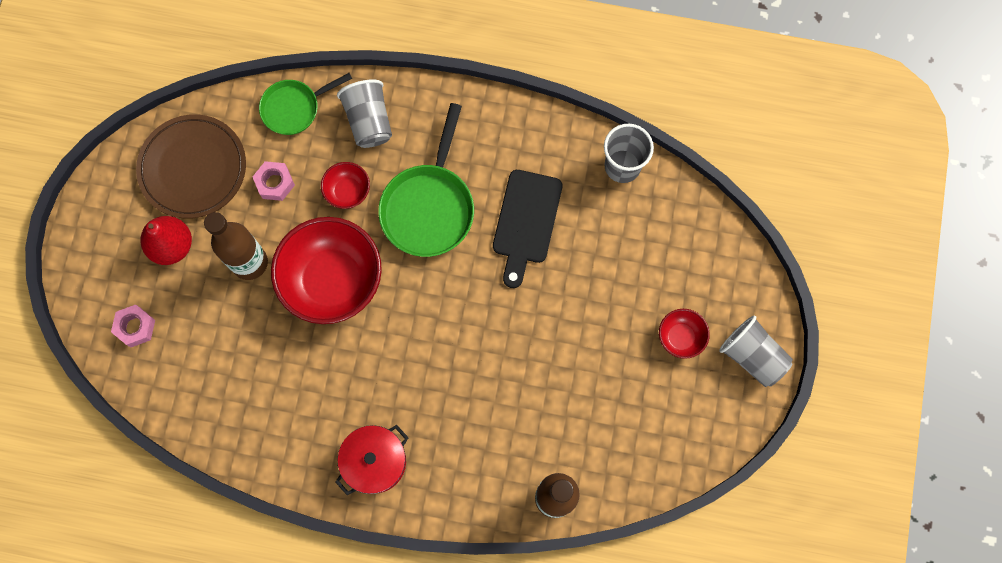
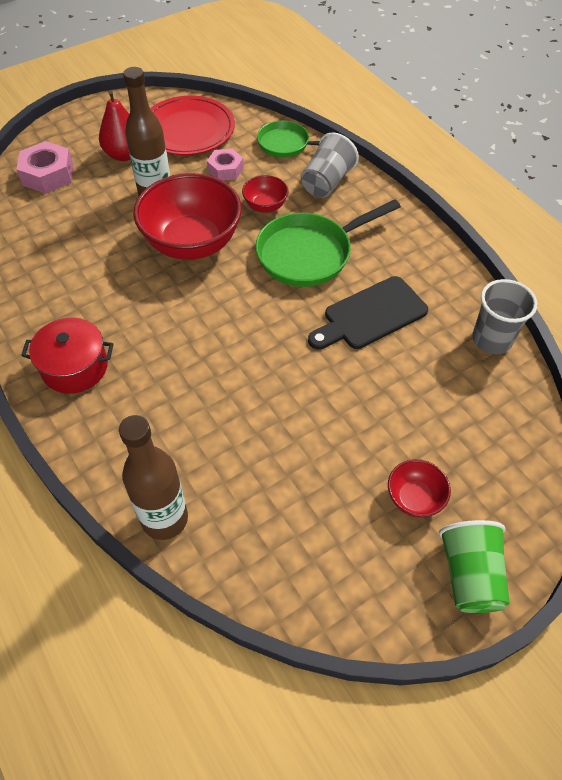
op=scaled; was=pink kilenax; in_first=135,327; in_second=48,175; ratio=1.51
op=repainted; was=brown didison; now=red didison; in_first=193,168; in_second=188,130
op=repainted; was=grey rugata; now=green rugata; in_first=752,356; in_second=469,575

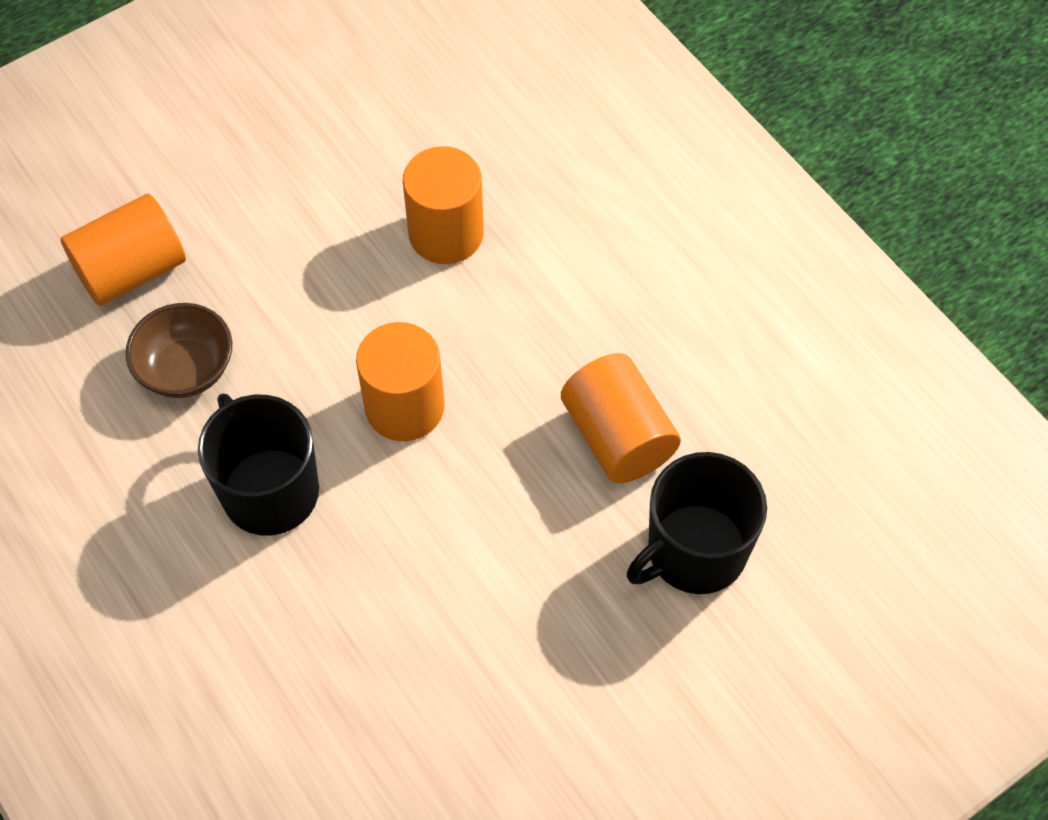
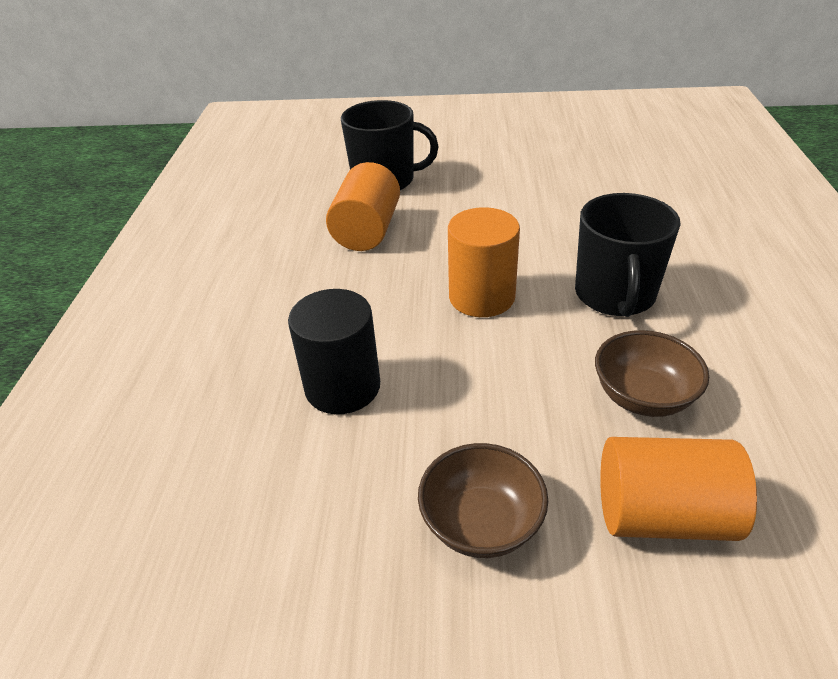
op=repainted; was=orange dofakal; now=black dofakal; in_first=446,233; in_second=342,387
op=new; now=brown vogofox; in_second=481,523

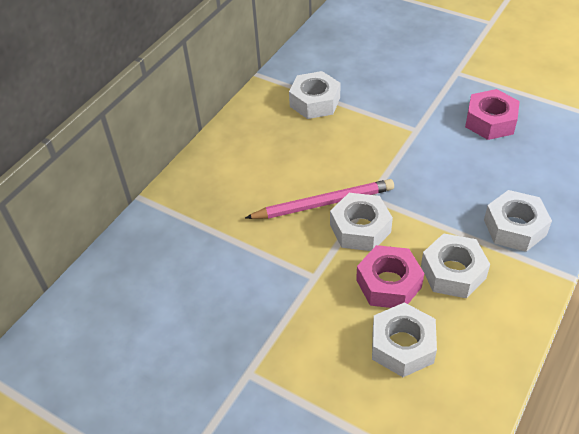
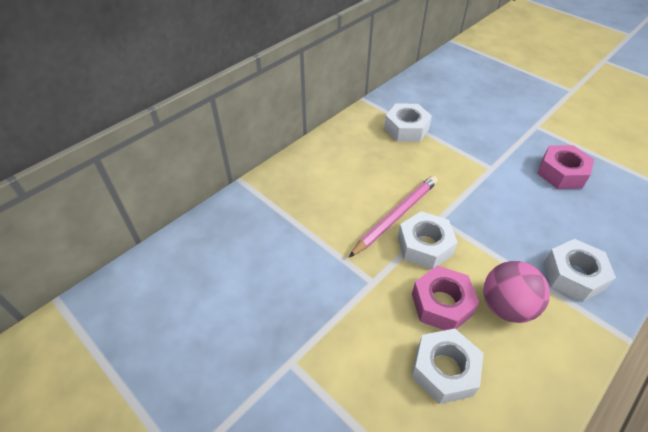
op=rotated; was=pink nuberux; in_first=323,203; in_second=396,216; clockwise=-45
op=swapped; was=white kilenax; now=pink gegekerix; in_first=453,272; in_second=506,306

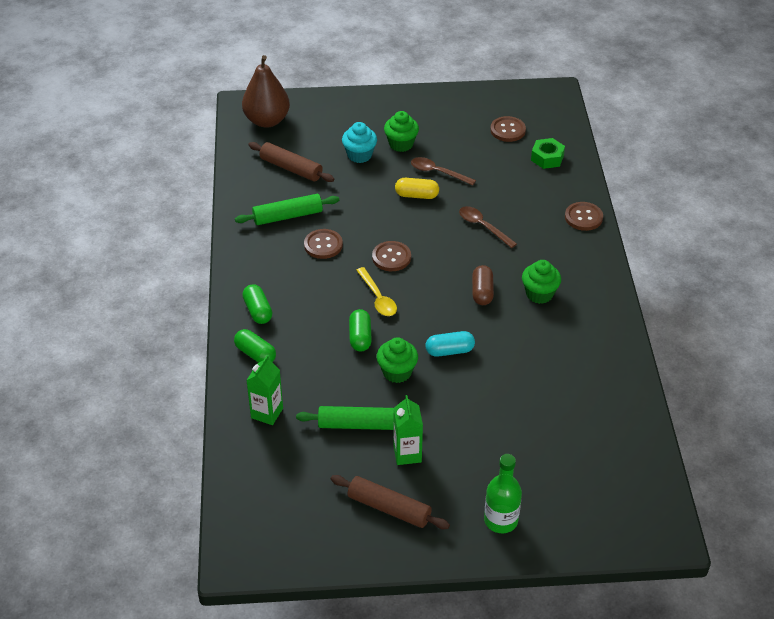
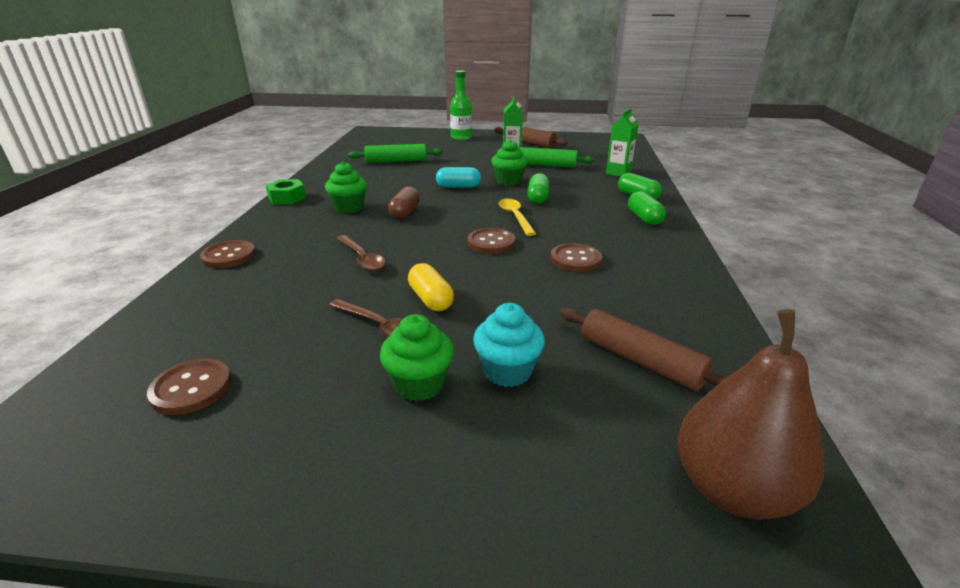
op=shifted; was=green kilenax; in_first=547,158; in_second=287,198
op=shifted; was=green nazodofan; in_first=287,216; in_second=396,161
op=rotated; was=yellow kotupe; in_first=416,195; in_second=430,299; clockwise=45

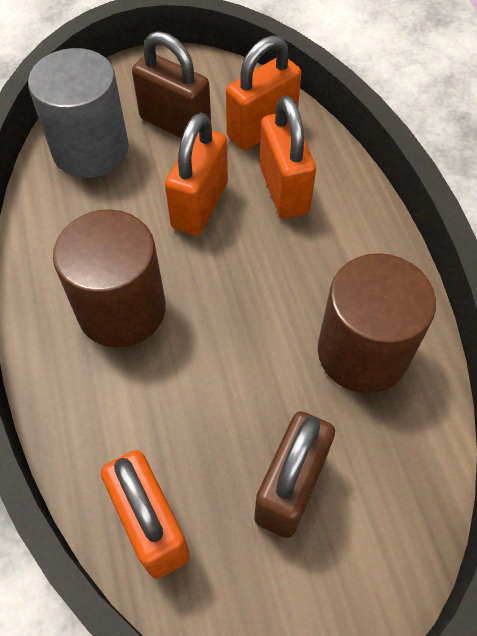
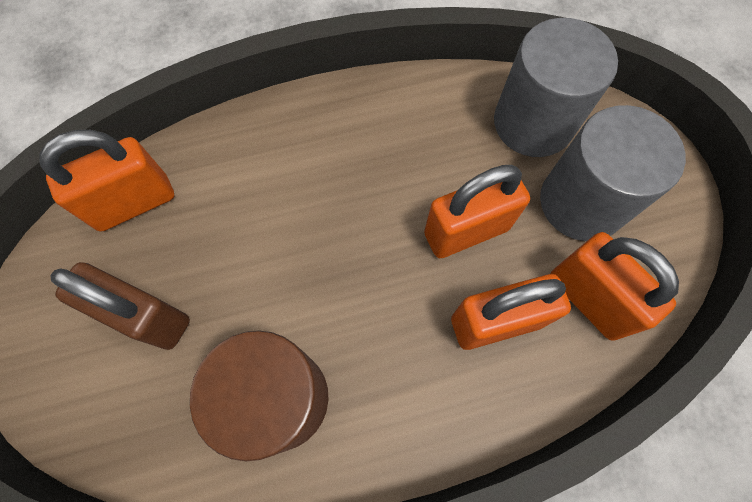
op=rotated; was=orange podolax; in_first=199,205; in_second=466,231; clockwise=-45
op=swapped; was=brown podolax; now=grey dofakal; in_first=175,124; in_second=581,202
op=gone; was=brown dofakal; in_first=121,309

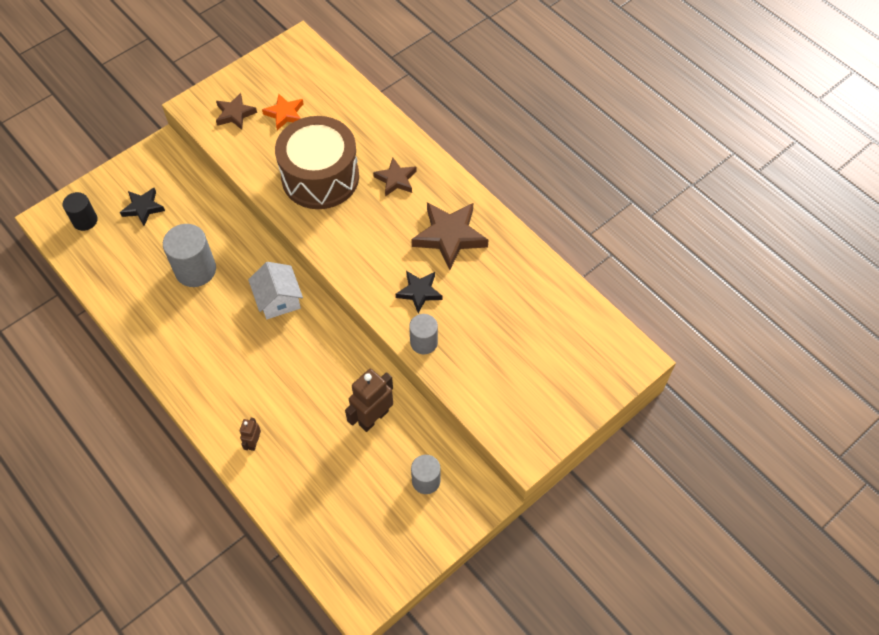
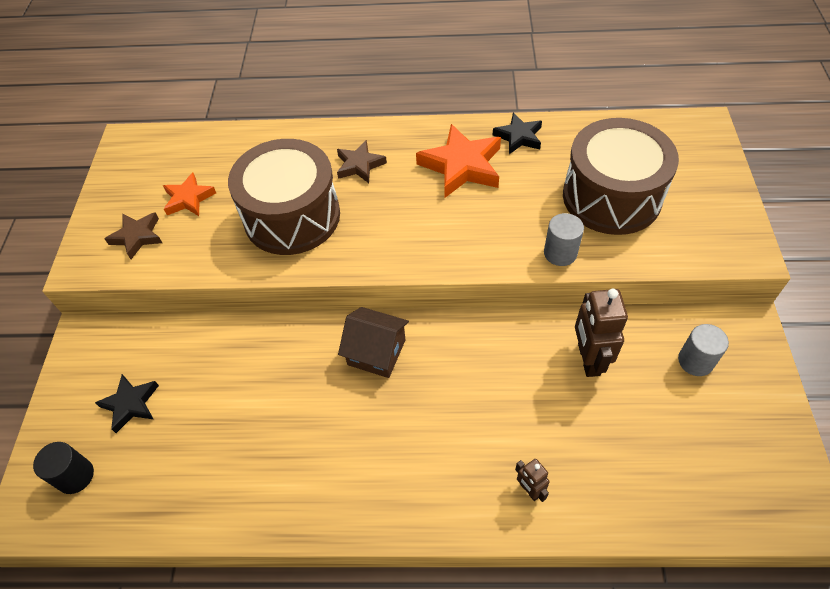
op=repainted; was=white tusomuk; now=brown tusomuk; in_first=278,300; in_second=376,352
op=repainted; was=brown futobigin; now=orange futobigin; in_first=449,236; in_second=461,166
op=shifted; was=black futobigin; in_first=419,292; in_second=518,137
op=new; now=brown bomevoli; in_second=611,197
op=gone; was=grey dofakal; in_first=195,270

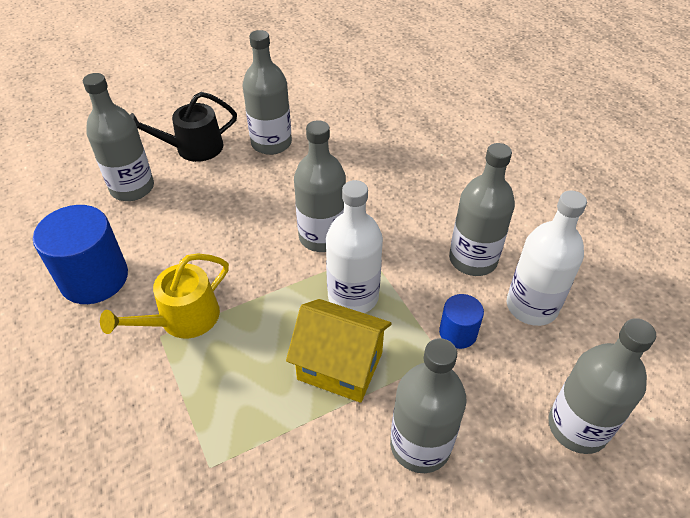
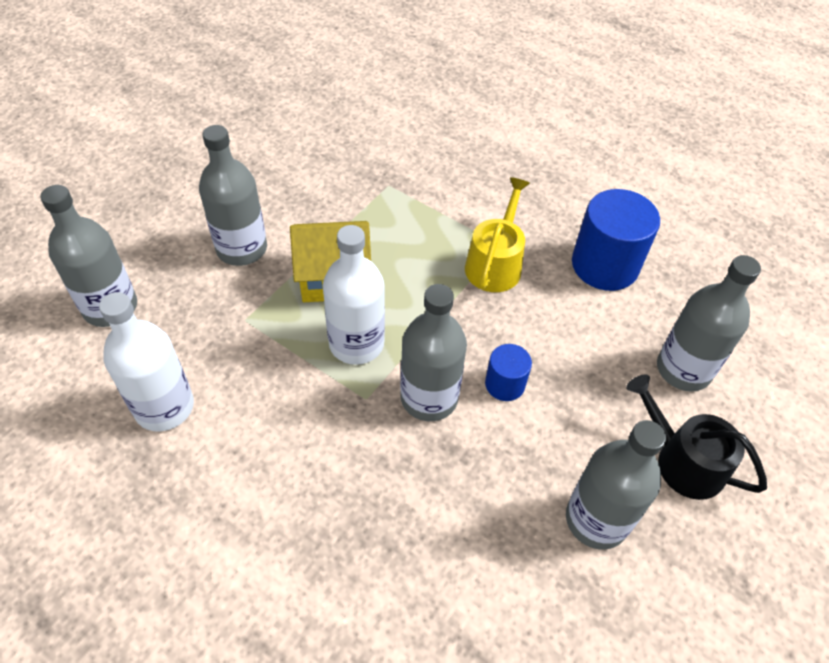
op=shifted; was=blue dofakal; in_first=458,333; in_second=505,384
op=rotated; was=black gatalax; in_first=193,148; in_second=683,461; clockwise=-90
op=gone; was=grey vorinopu; in_first=473,259

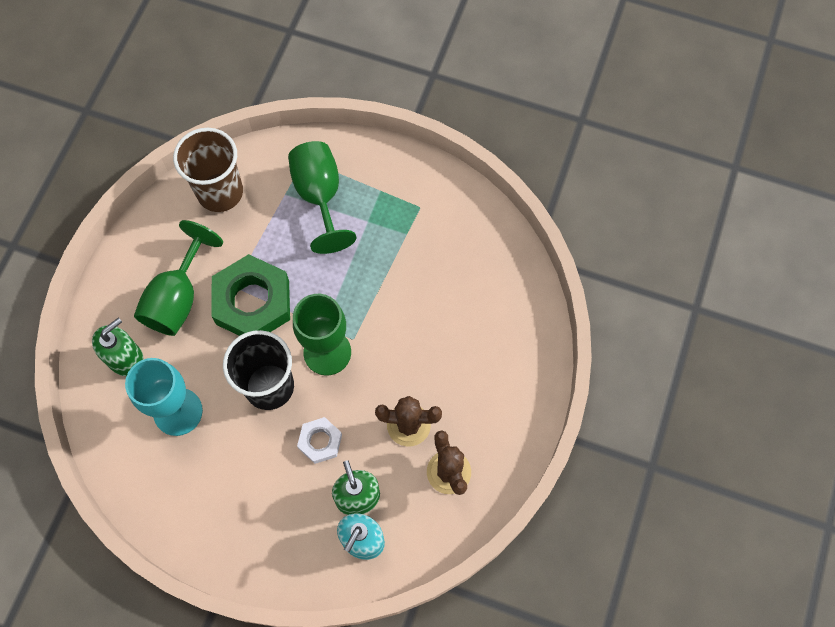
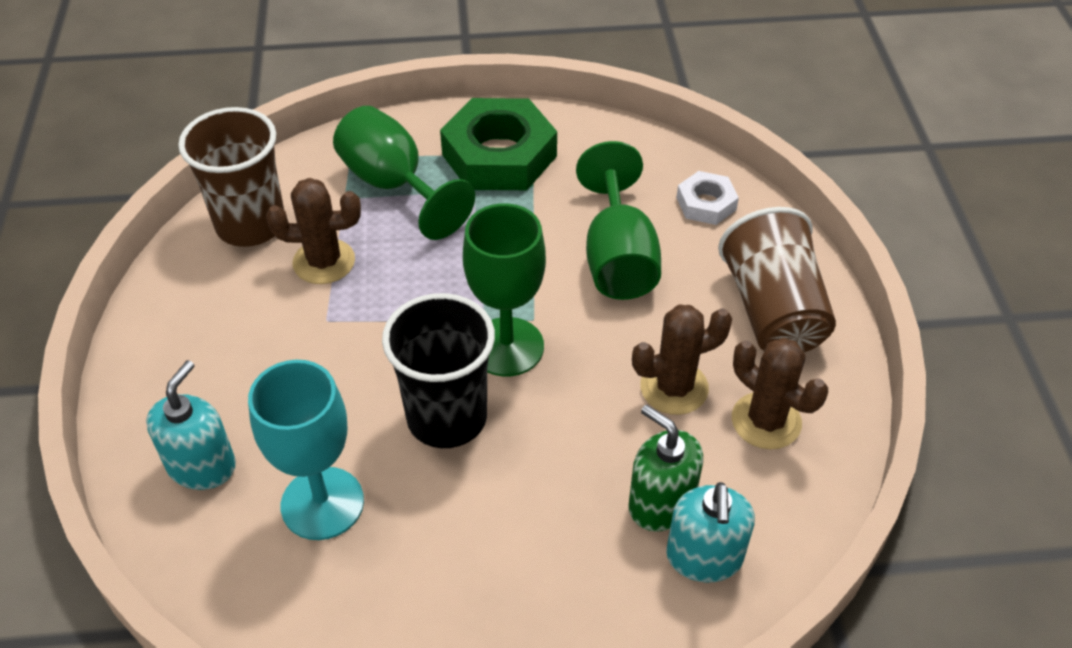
op=repainted; was=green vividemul; now=turquoise vividemul; in_first=125,358; in_second=202,466
op=new; now=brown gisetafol; in_second=324,262
op=shifted; was=green kilenax; in_first=253,302; in_second=499,155
op=shifted; was=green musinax; in_first=178,298; in_second=618,258
op=shifted; was=white kilenax; in_first=320,441; in_second=706,203
op=new; now=brown rugata; in_second=773,311

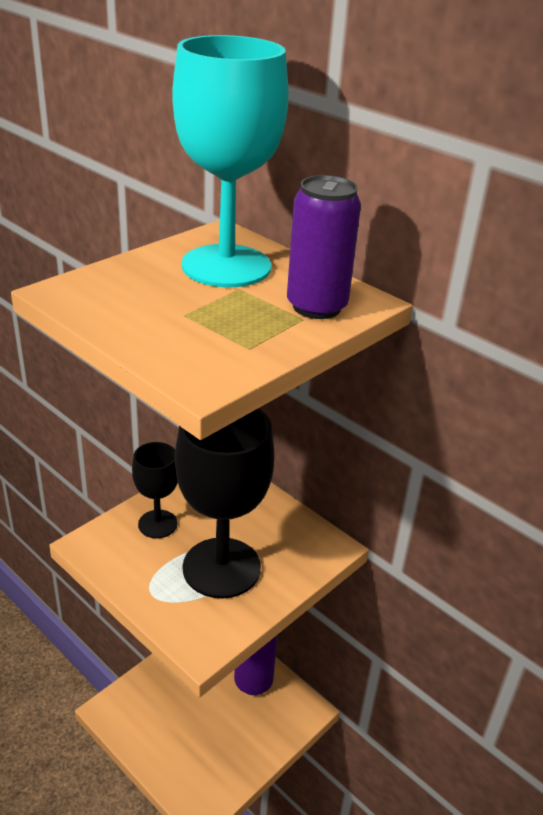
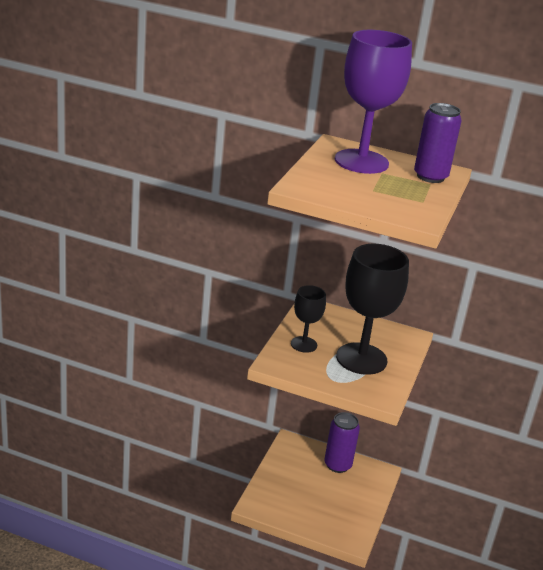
op=repainted; was=turquoise musinax; now=purple musinax; in_first=226,266; in_second=361,161

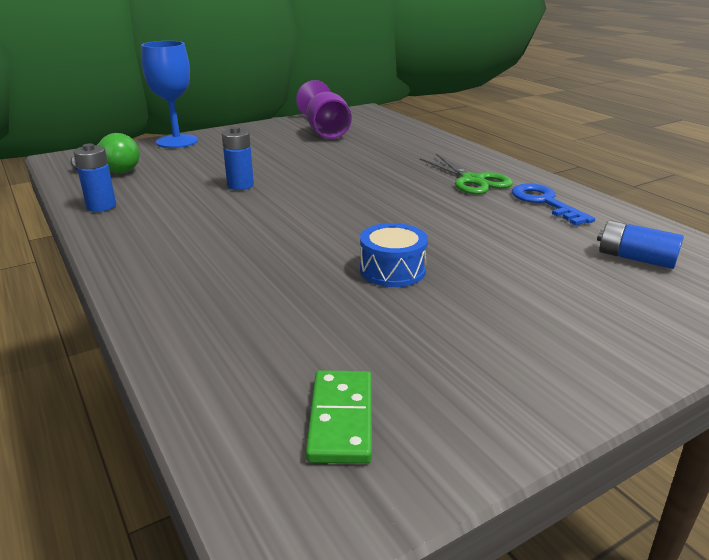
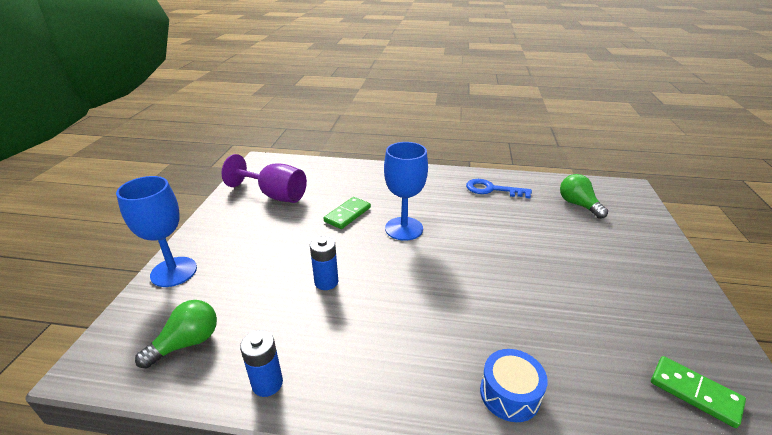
op=new; now=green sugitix; in_second=347,214
op=new; now=blue musinax; in_second=404,228
op=shifted; was=blue bomevoli; in_first=392,270; in_second=509,394
op=swapped; was=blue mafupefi; now=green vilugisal; in_first=635,258; in_second=578,205
op=gone; was=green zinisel; in_first=472,180

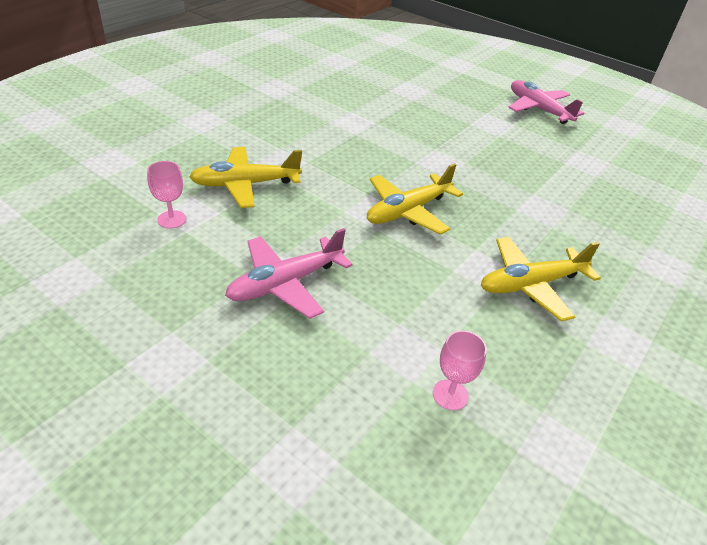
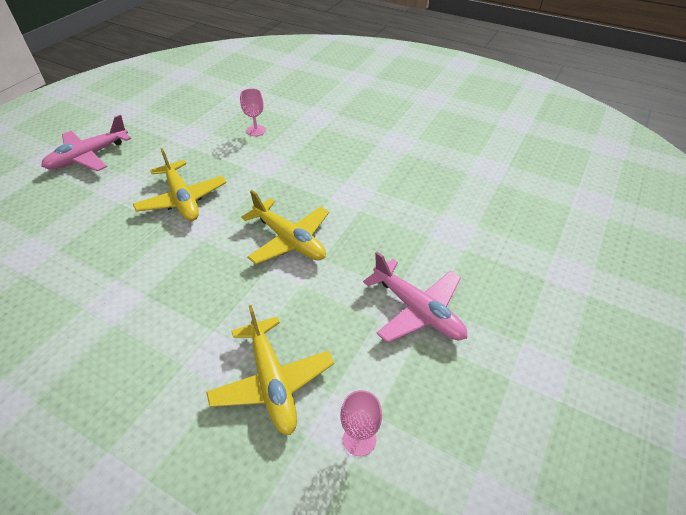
op=shifted; was=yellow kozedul; in_first=531,285; in_second=182,199
op=shifted; was=pink musinax; in_first=450,395; in_second=256,130

